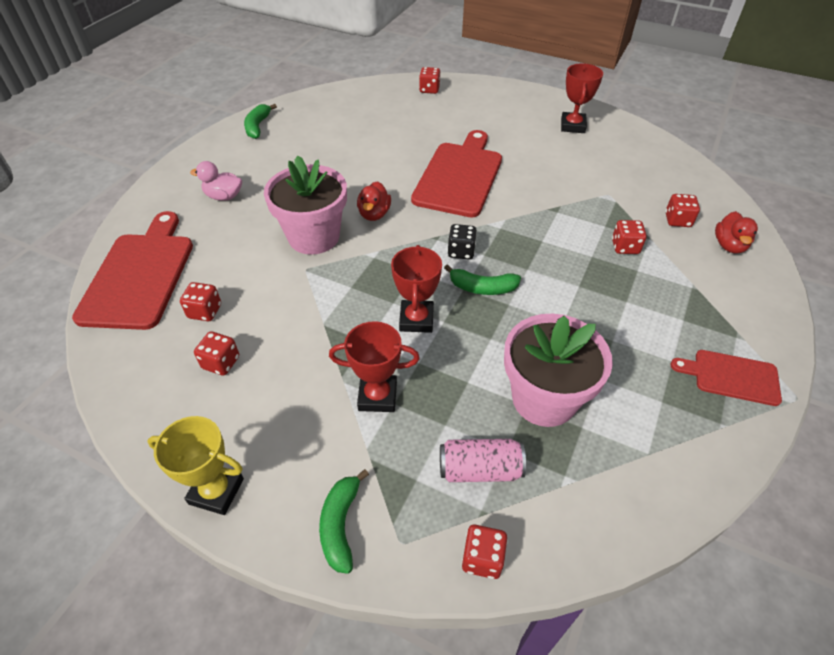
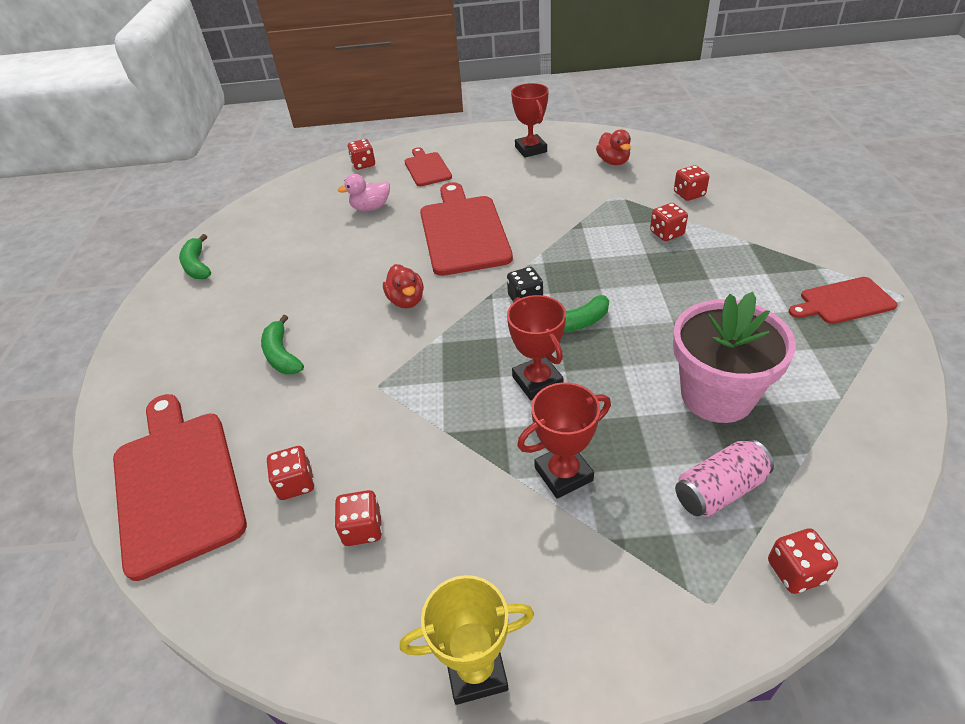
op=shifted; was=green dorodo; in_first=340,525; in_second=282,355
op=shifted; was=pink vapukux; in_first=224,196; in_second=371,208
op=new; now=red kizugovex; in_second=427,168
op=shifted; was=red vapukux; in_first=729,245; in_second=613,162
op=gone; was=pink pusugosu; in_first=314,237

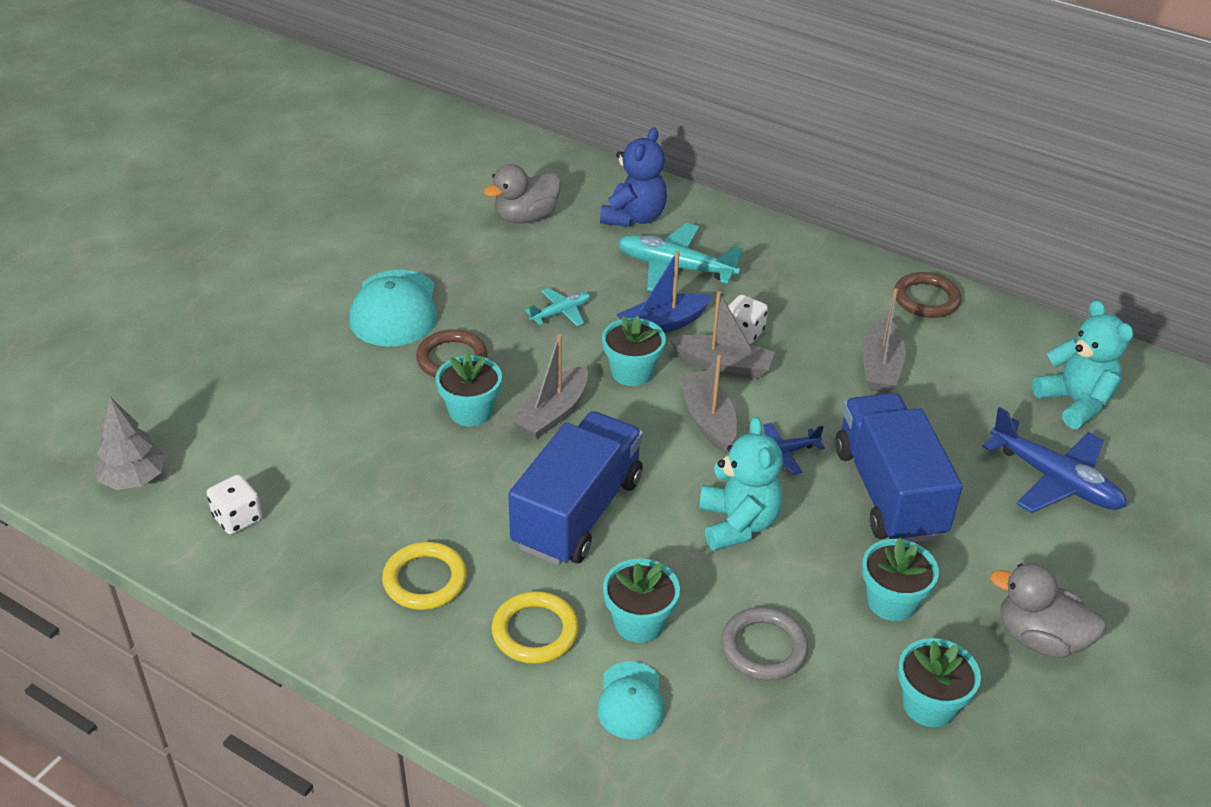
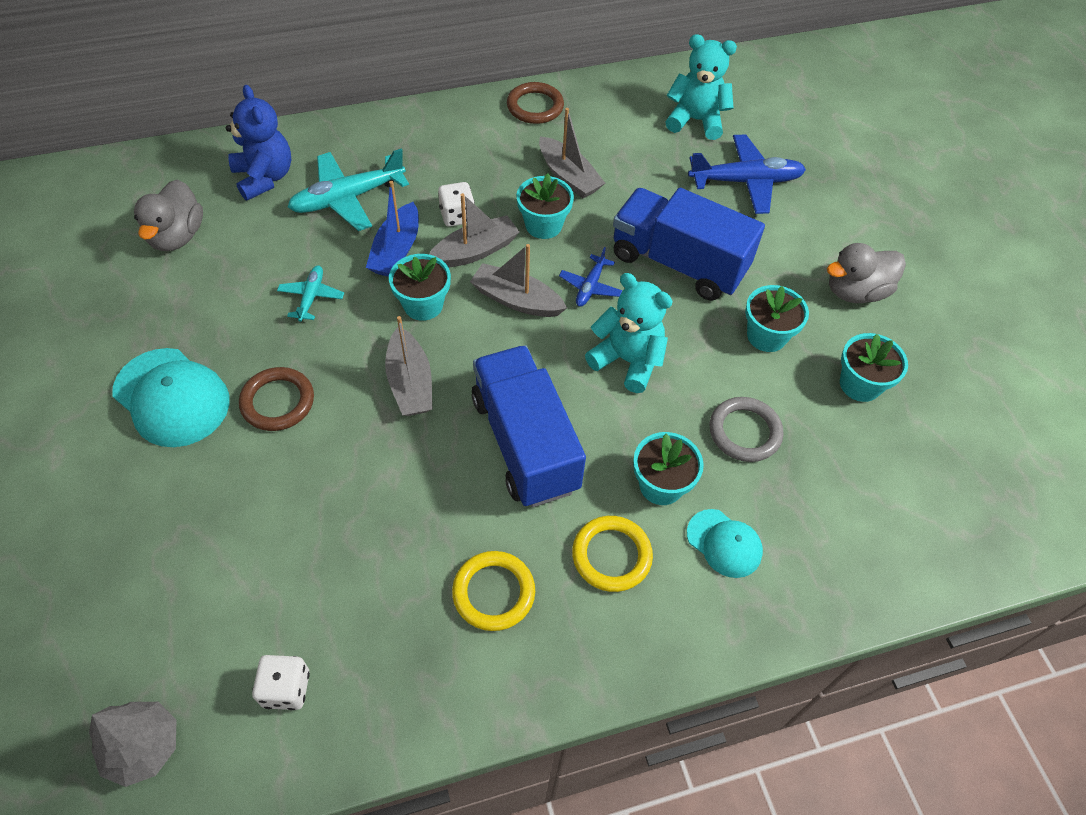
op=shifted; was=turquoise pusugosu; in_first=470,411; in_second=543,225

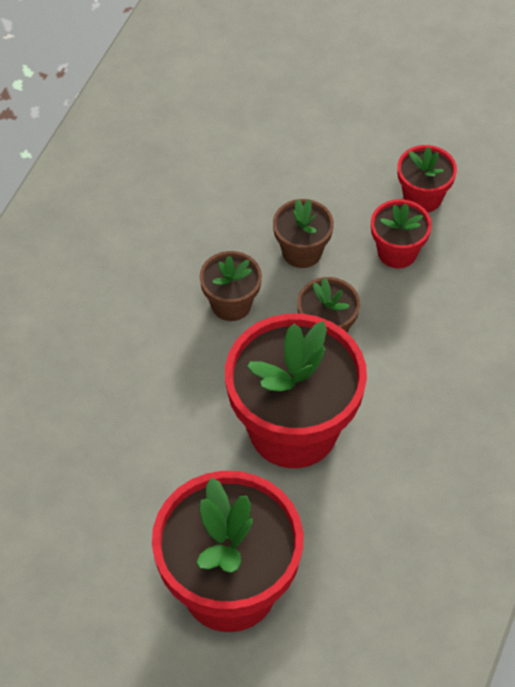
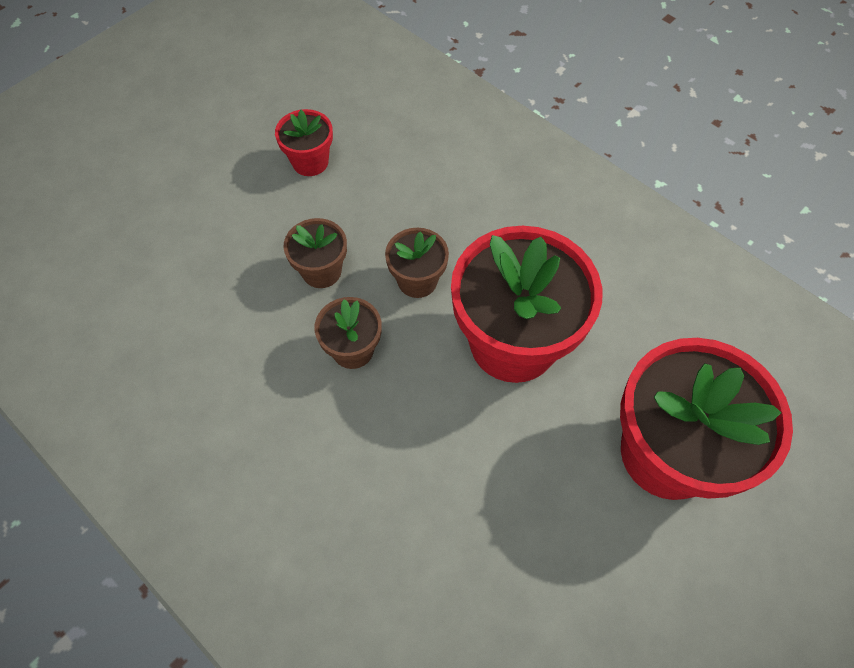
op=gone; was=red pusugosu; in_first=397,252

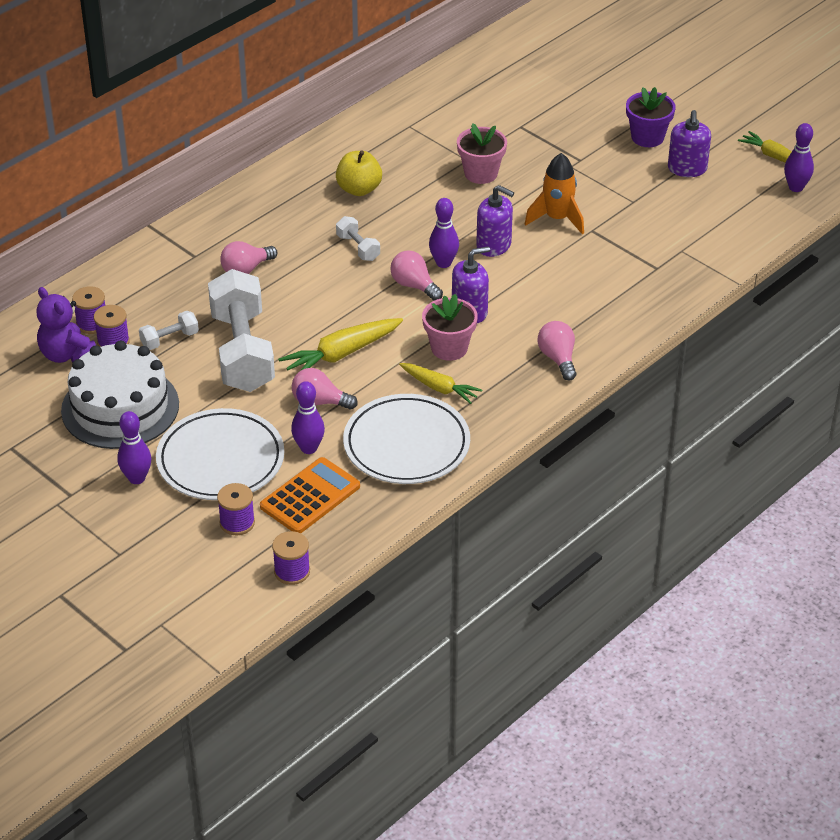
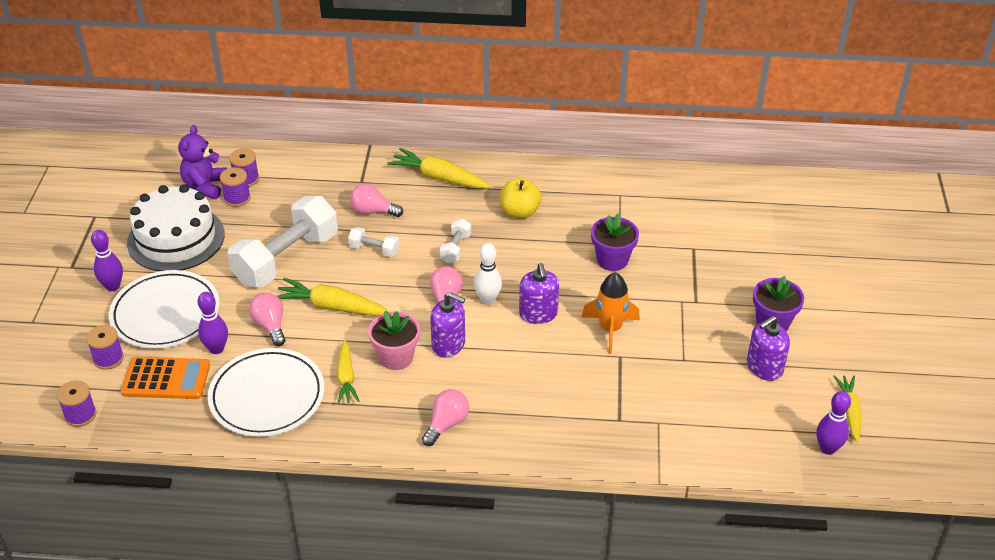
op=shifted; was=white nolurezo; in_first=169,339; in_second=374,250
op=new; now=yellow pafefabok; in_second=438,177
op=repainted; was=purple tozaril; now=white tozaril; in_first=443,263; in_second=488,300
op=repainted; was=pink pusugosu; now=purple pusugosu; in_first=481,173; in_second=612,260

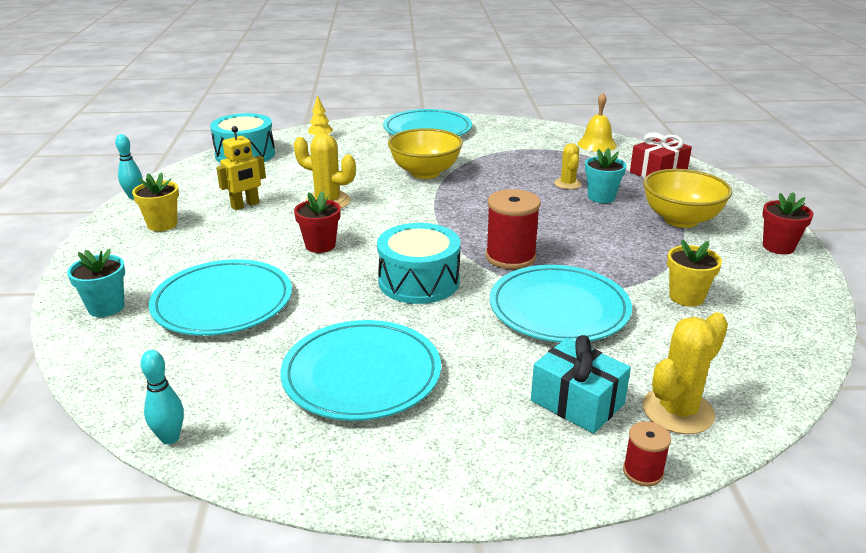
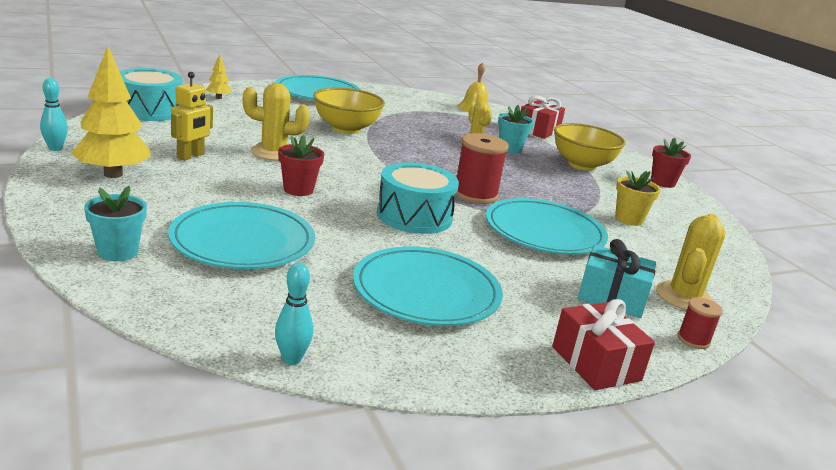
op=swapped; was=yellow pusugosu; now=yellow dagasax; in_first=162,224; in_second=113,174
op=new; now=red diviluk; in_second=596,363

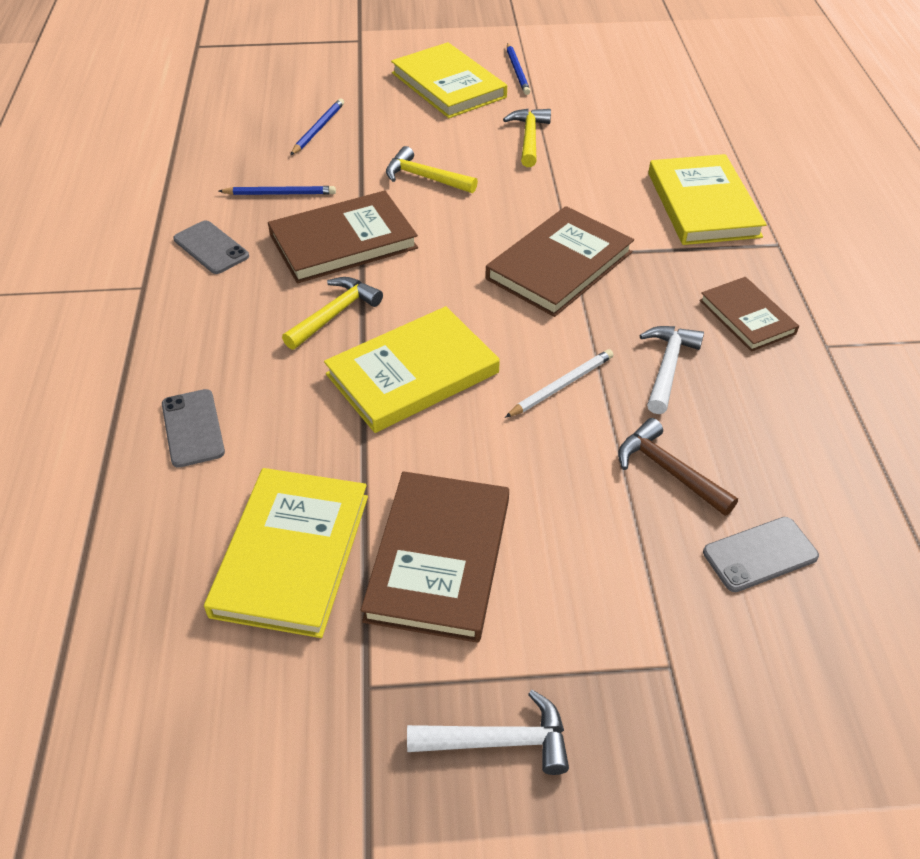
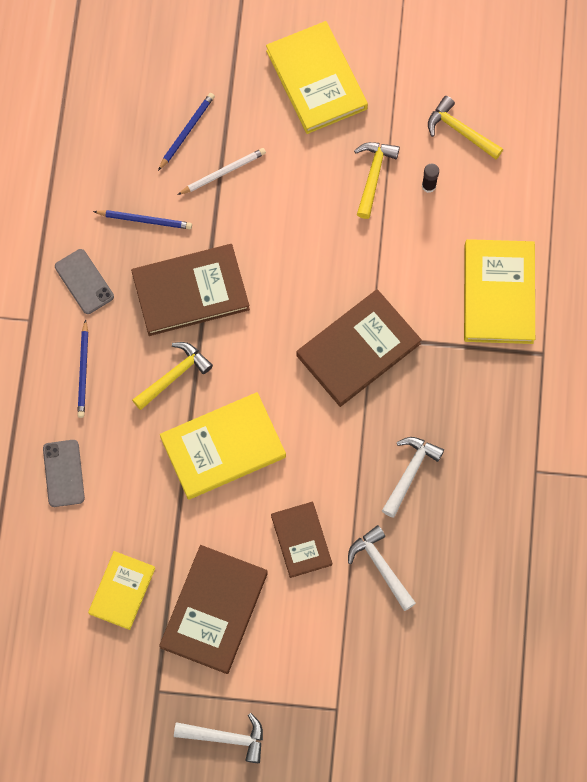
op=shifted; was=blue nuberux; in_first=517,71; in_second=83,371
op=scaled; was=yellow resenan; in_first=291,554; in_second=122,591; ratio=0.61
op=shifted; was=white nuberux; in_first=561,385; in_second=223,172
op=shifted; was=brown resenan; in_first=747,317; in_second=301,540
op=repainted; was=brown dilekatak; now=white dilekatak; in_first=668,470; in_second=380,566
op=new; now=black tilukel; in_second=428,186
op=shifted; was=yellow dilekatak; in_first=425,178; in_second=460,131
op=gone; was=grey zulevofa; in_first=760,554

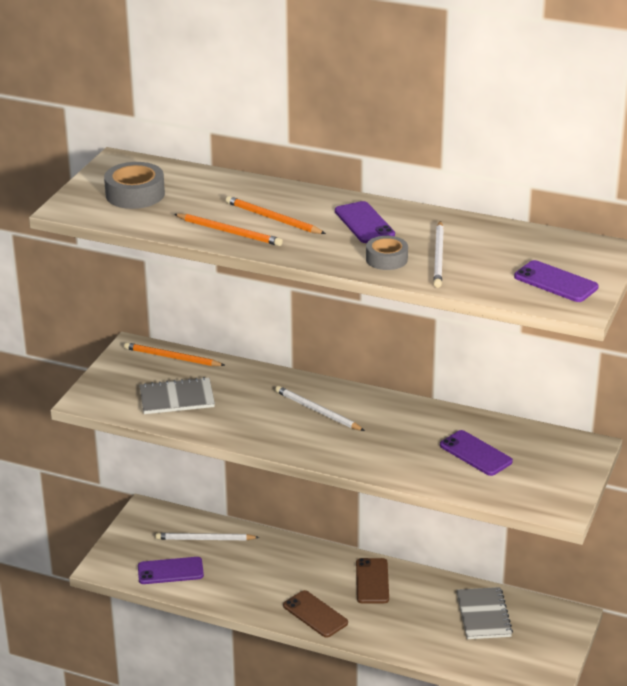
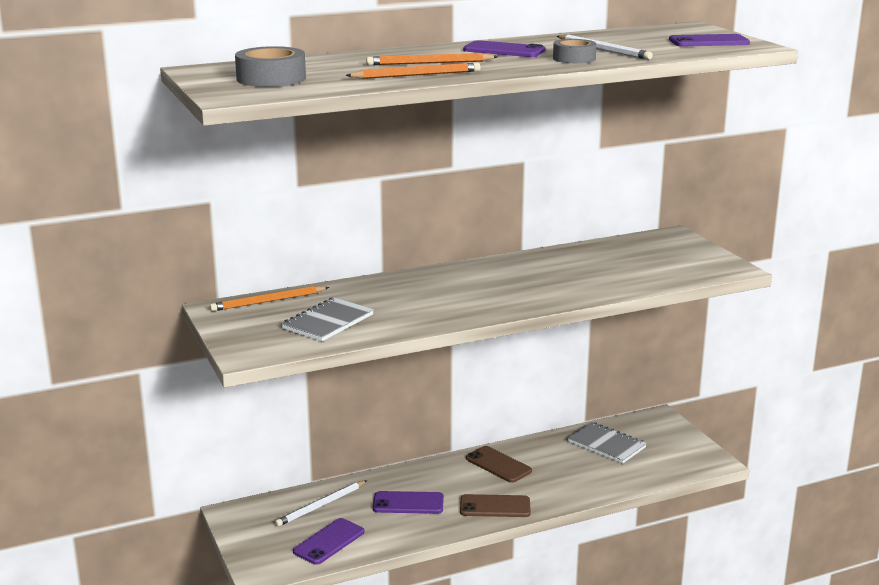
op=shifted; was=purple zulevofa; in_first=475,453; in_second=408,503
op=gone; was=white nuberux; in_first=317,411

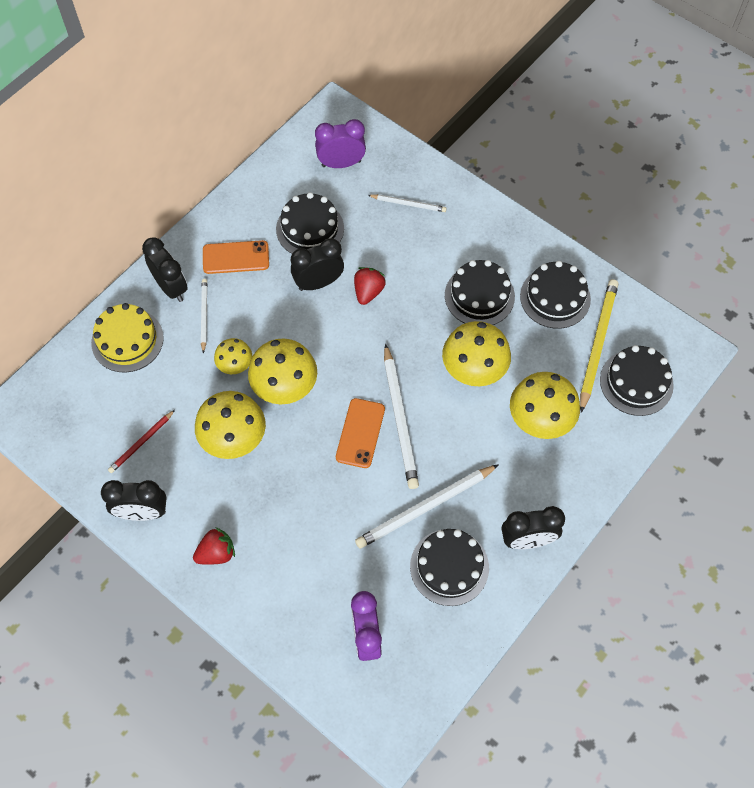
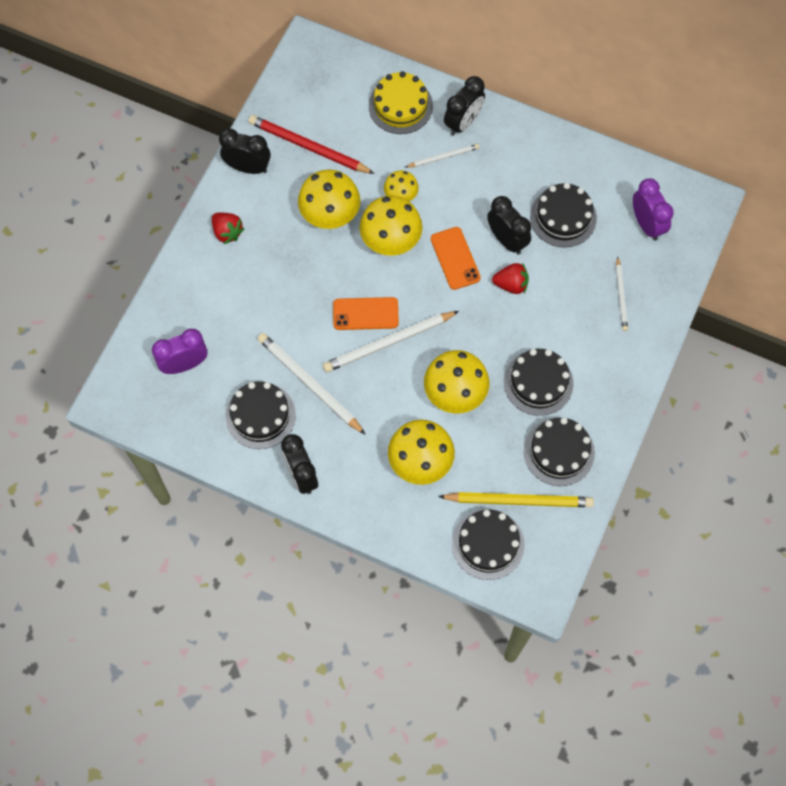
op=rotated; was=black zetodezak; in_first=142,512; in_second=248,167; clockwise=120
op=scaled; was=red nuberux; in_first=141,443; in_second=308,147; ratio=1.81
op=shifted; was=orange zulevofa; in_first=236,257; in_second=455,258

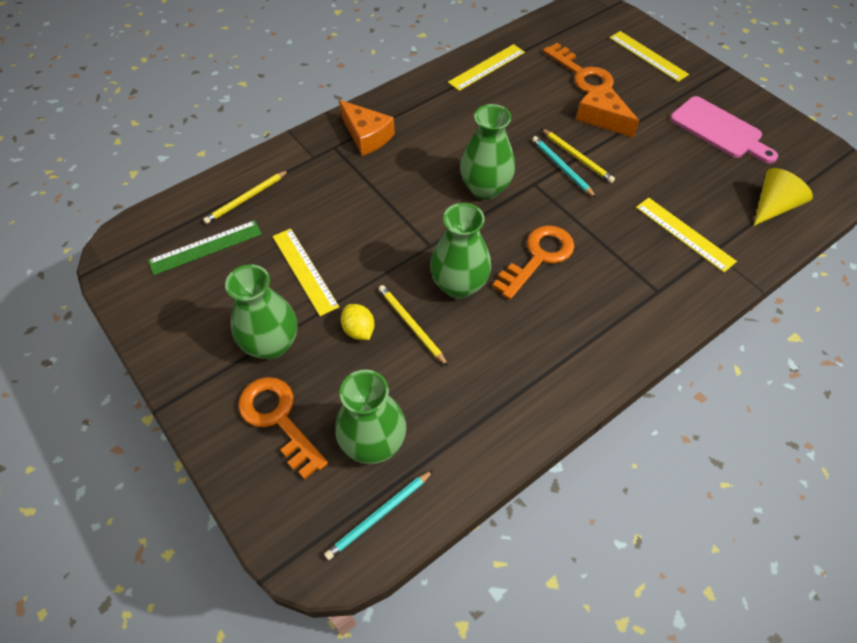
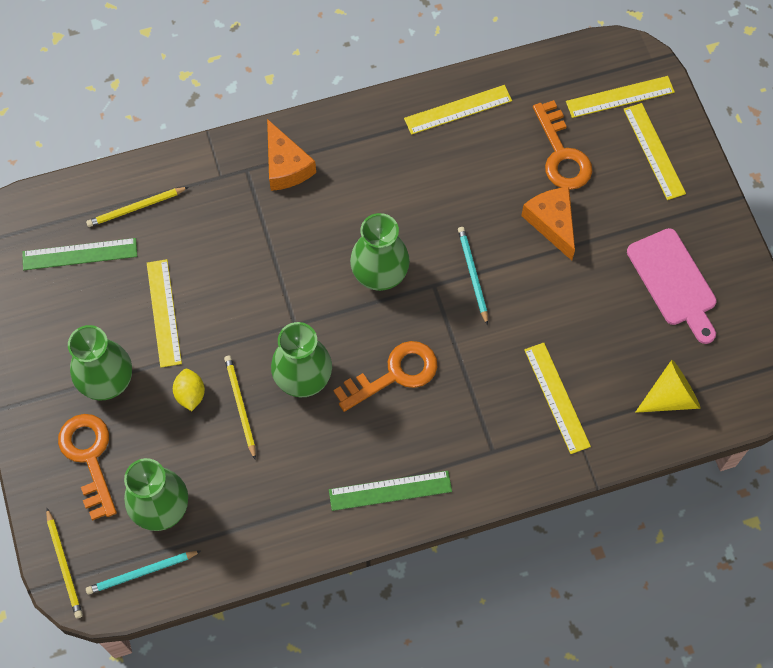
op=shifted; was=yellow nuberux; in_first=577,157; in_second=64,564
op=new; now=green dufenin; in_second=390,490
op=new; now=yellow dufenin; in_second=620,97

